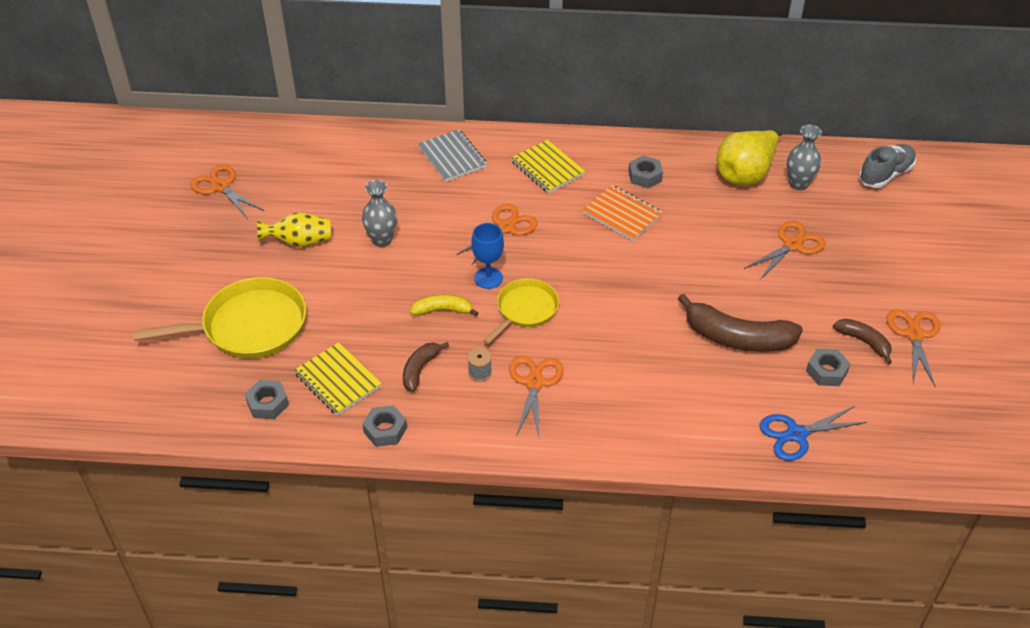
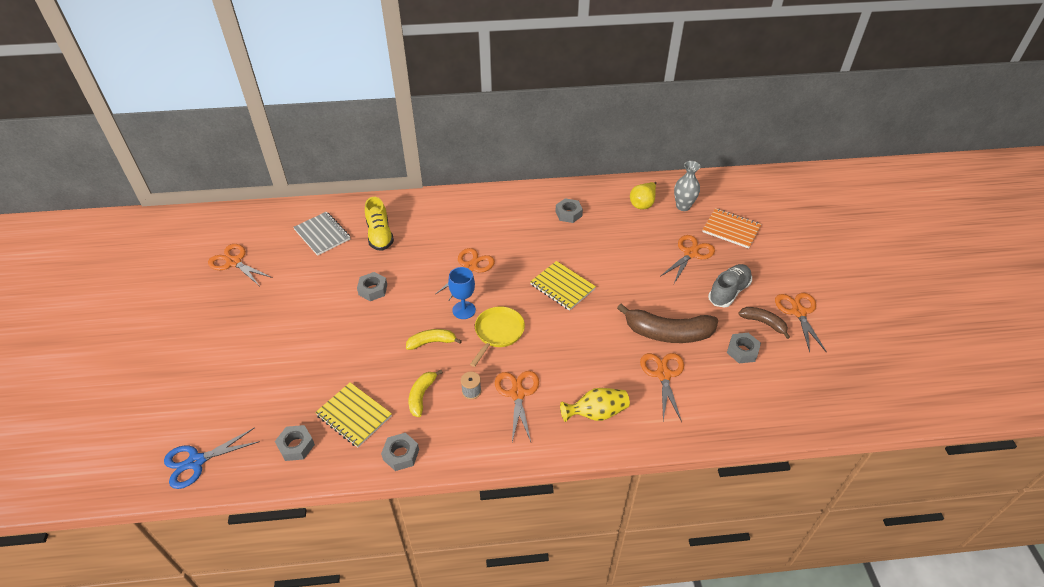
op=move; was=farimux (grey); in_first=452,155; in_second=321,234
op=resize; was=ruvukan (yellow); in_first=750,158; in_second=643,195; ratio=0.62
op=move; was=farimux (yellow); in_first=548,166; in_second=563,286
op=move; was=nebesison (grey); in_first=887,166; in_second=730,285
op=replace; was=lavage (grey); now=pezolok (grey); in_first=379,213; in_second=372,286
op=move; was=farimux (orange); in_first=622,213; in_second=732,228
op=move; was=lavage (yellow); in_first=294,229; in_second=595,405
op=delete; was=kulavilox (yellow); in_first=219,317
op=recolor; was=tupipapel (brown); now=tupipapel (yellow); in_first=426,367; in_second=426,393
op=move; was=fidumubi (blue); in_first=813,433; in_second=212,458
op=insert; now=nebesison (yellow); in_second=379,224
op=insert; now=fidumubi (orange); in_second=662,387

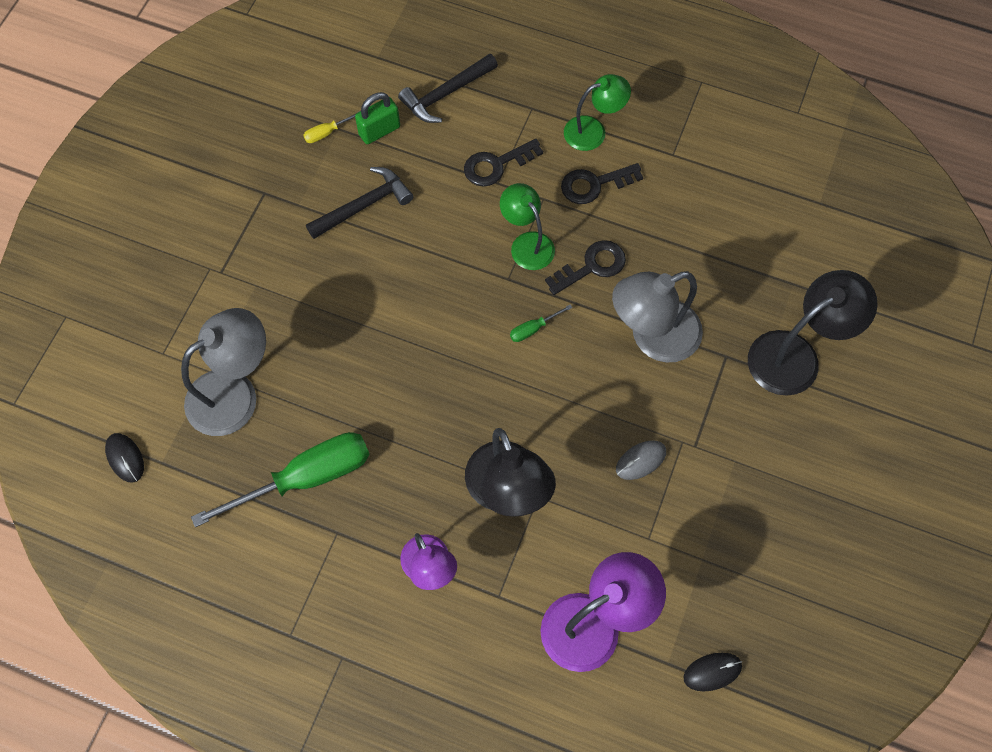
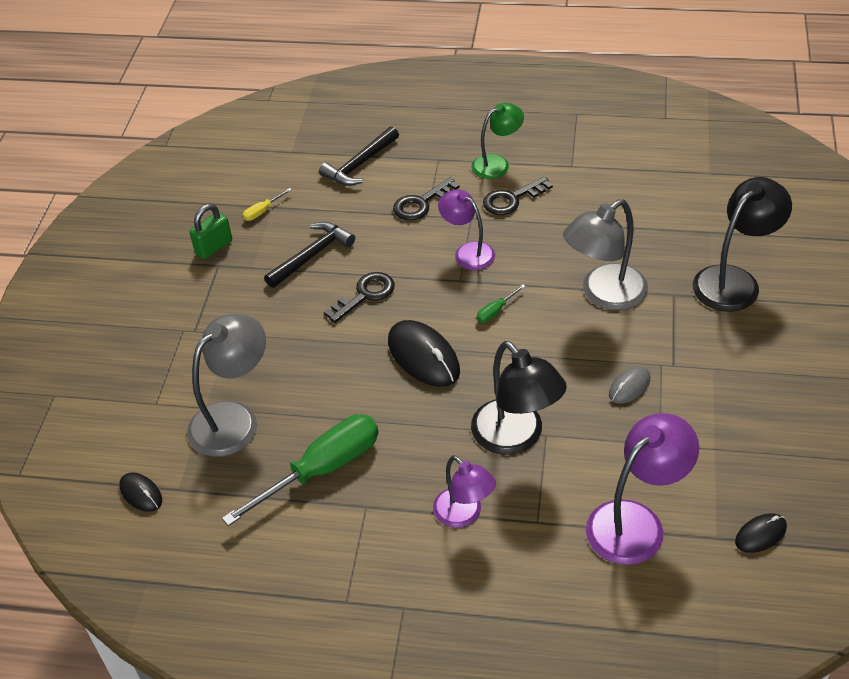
op=move; was=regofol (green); in_first=377,118; in_second=210,231
op=recolor; was=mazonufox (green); now=mazonufox (purple); in_first=527,226; in_second=466,229
op=move; was=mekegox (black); in_first=585,267; in_second=359,297
op=insert; now=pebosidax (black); in_second=424,353

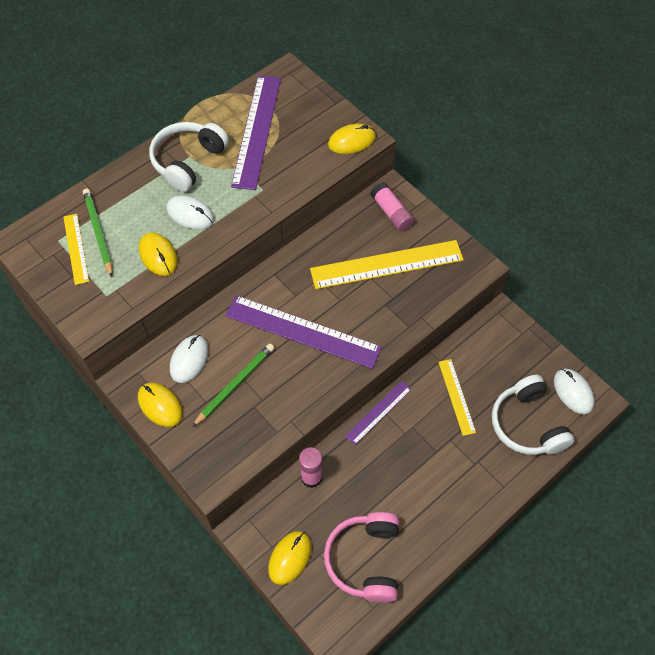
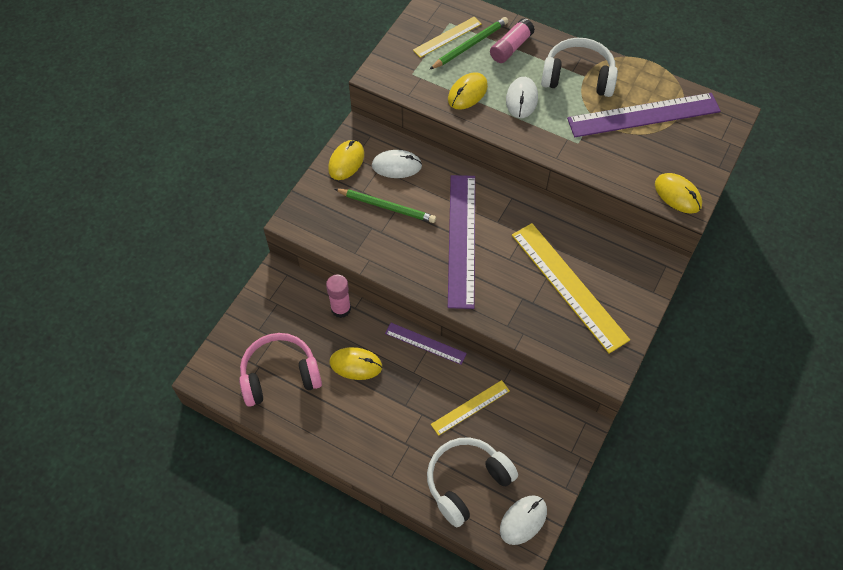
op=move; was=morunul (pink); in_first=392,206; in_second=512,40
op=move; was=pebosidax (yellow); in_first=290,558; in_second=356,363

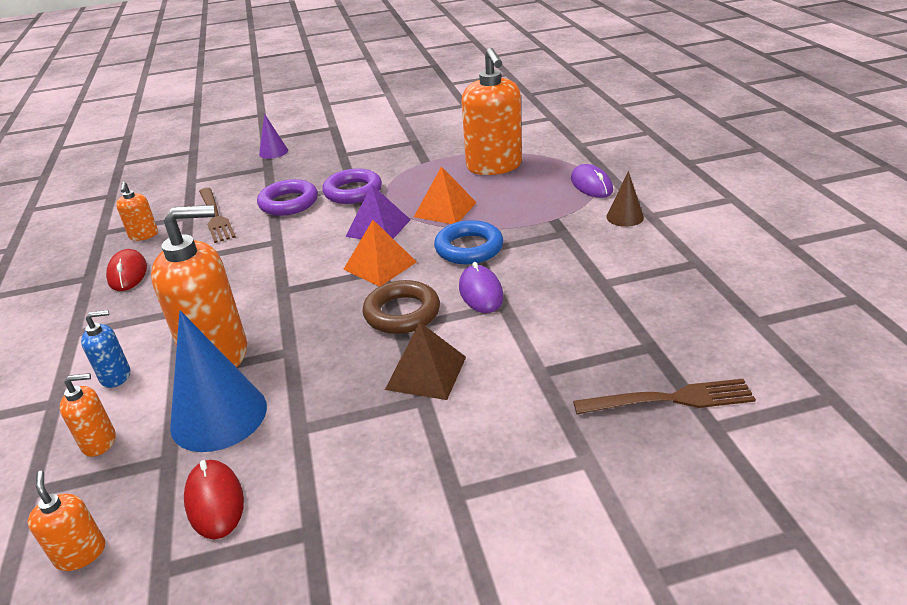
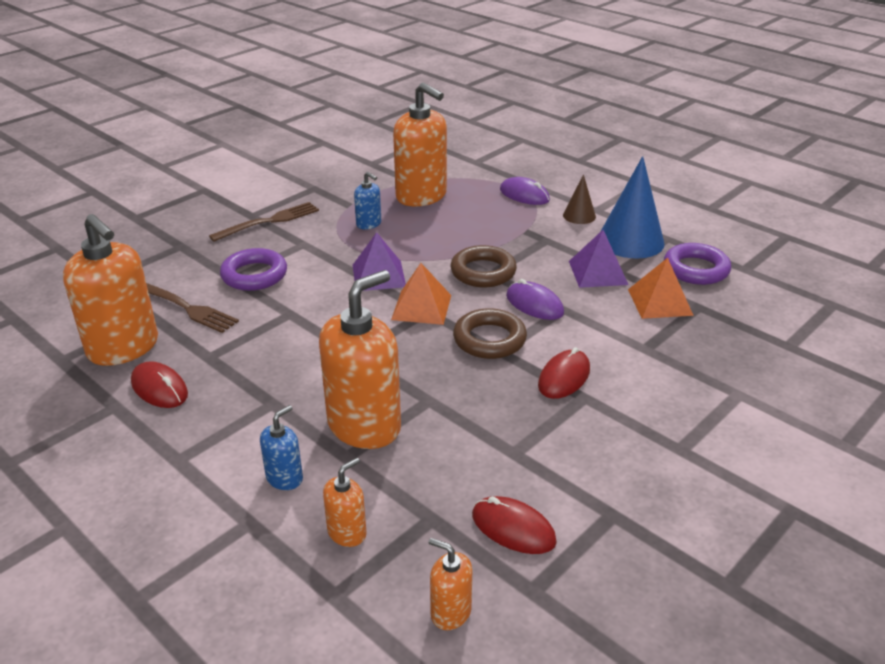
op=delete; was=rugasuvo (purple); in_first=273,136
op=move; was=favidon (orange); in_first=445,195; in_second=661,288
op=move; was=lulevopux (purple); in_first=352,186; in_second=697,264
op=resize; was=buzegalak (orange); in_first=137,211; in_second=110,290; ratio=2.14
op=recolor; was=lulevopux (blue); now=lulevopux (brown); in_first=468,242; in_second=484,266
op=move; was=rugasuvo (blue); in_first=218,381; in_second=632,207
op=replace; was=favidon (brown); now=pebosidax (red); in_first=425,361; in_second=564,373
op=move; was=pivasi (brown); in_first=664,396; in_second=264,222
op=insert; now=buzegalak (blue); in_second=367,201
op=insert; now=favidon (purple); in_second=599,259

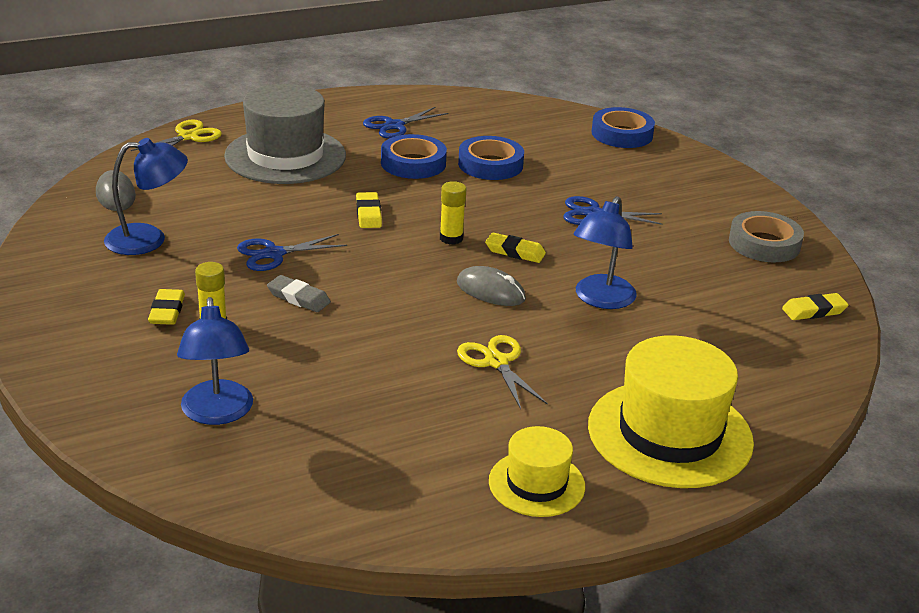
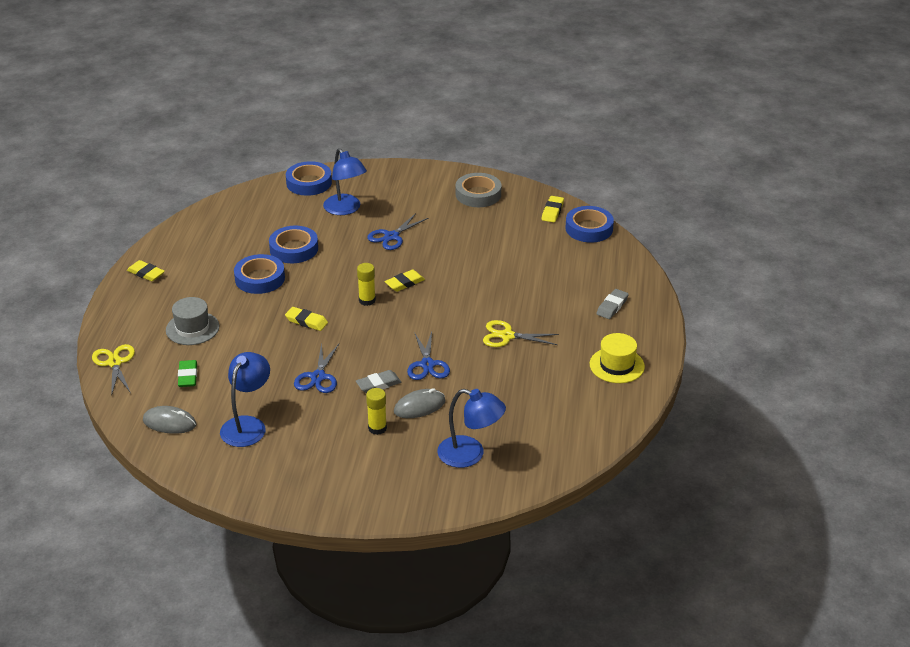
op=resize; was=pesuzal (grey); in_first=285,134; in_second=192,321; ratio=0.55
op=move; was=fidumubi (blue); in_first=406,123; in_second=428,355
op=move; was=mazonufox (blue); in_first=605,252; in_second=345,181
op=move; was=pebosidax (grey); in_first=491,286; in_second=420,403
op=move; was=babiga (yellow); in_first=166,307; in_second=146,270
op=replace; was=pesuzal (yellow); now=babiga (grey); in_first=671,411; in_second=612,304
op=insert; now=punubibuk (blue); in_second=589,224
op=insert; now=babiga (green); in_second=187,373

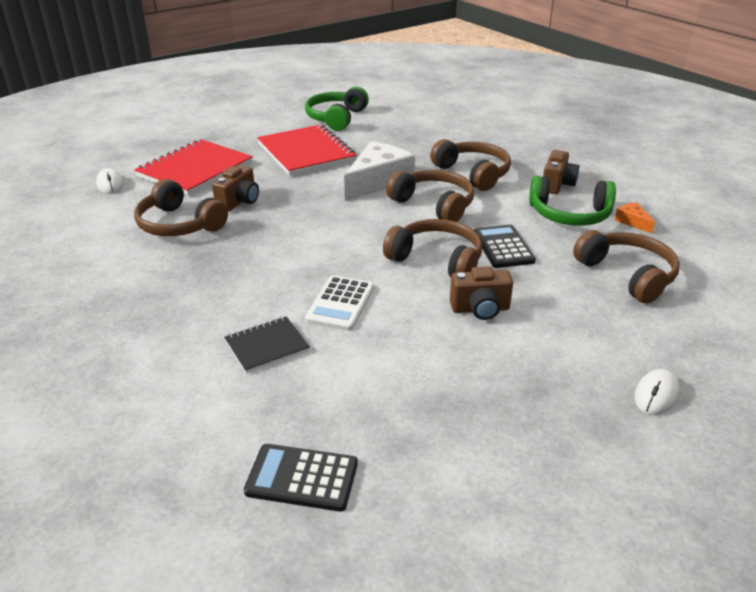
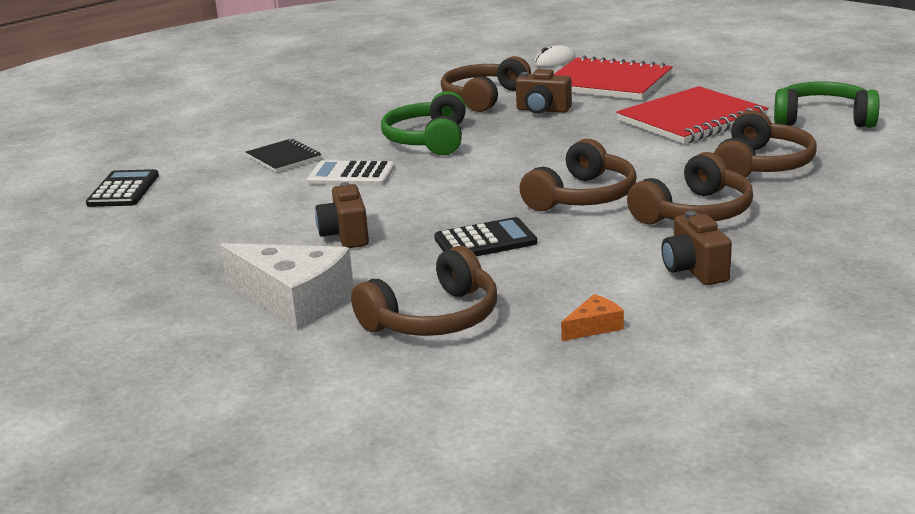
op=move; was=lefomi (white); in_first=379,171; in_second=287,286
op=rotate; was=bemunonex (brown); in_first=561,172; in_second=696,248; clockwise=60
op=move; was=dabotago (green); in_first=572,201; in_second=423,123
op=move; was=dabotago (brown); in_first=432,248; in_second=765,144
op=delete; was=pebosidax (white); in_first=657,392

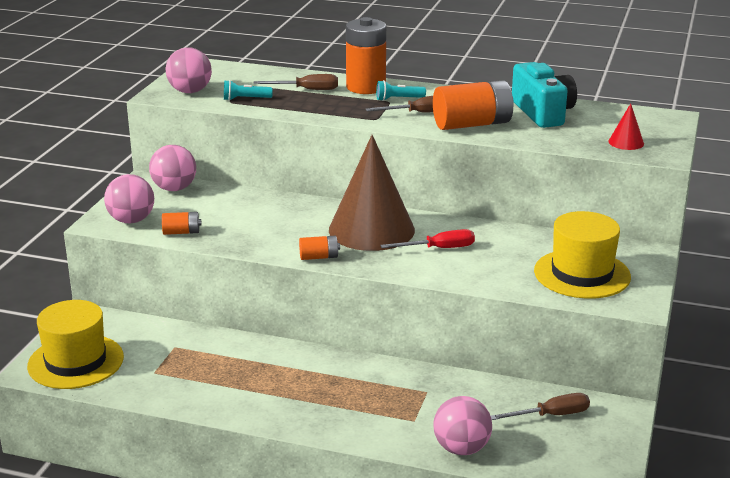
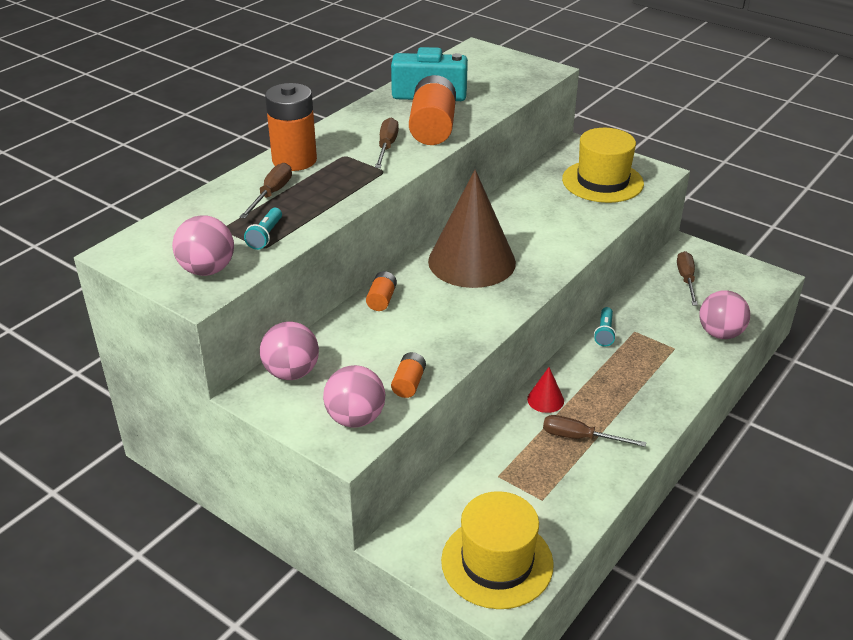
op=move; was=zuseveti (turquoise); in_first=401,90; in_second=605,326
op=move; was=rugasuvo (red); in_first=626,126; in_second=545,390
op=delete; was=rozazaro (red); in_first=427,238
op=move; was=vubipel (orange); in_first=319,248; in_second=381,291
op=insert; now=rozazaro (brown); in_second=594,431

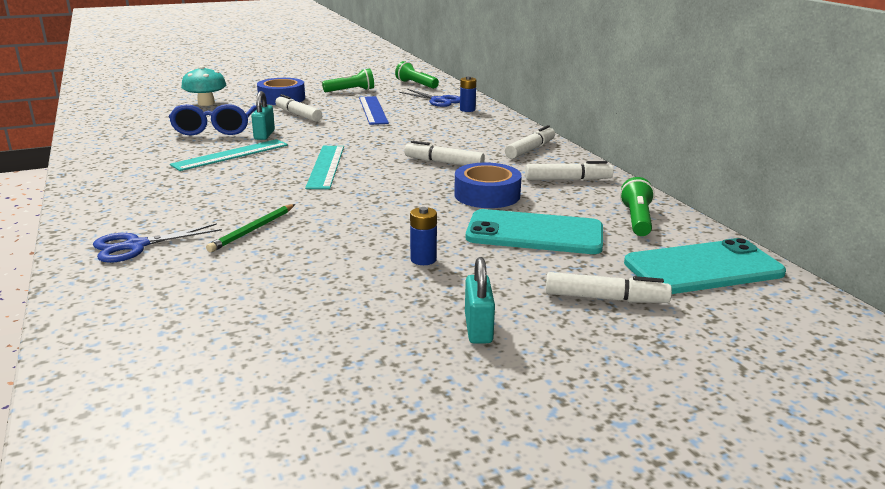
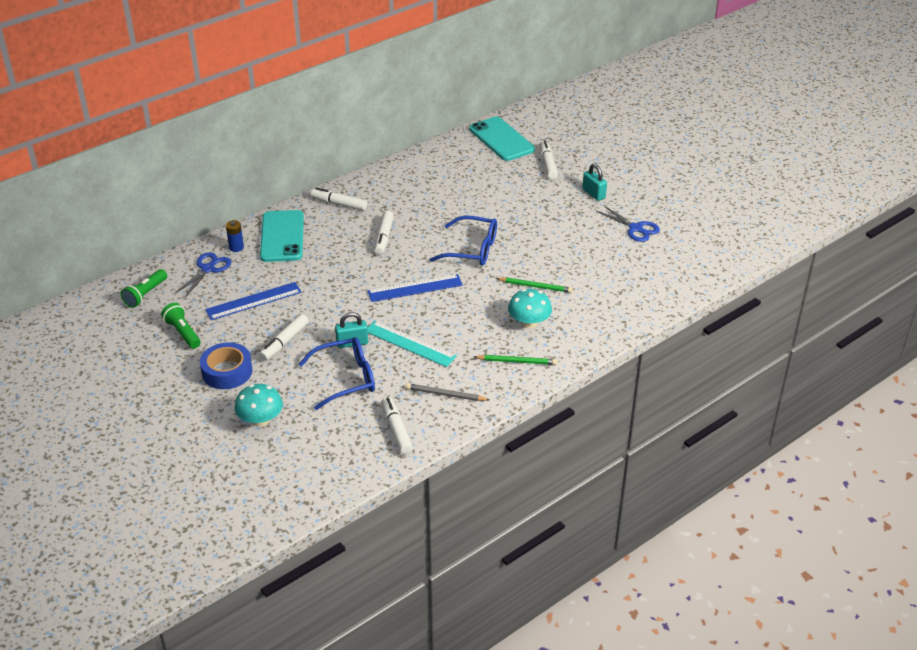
op=recolor; was=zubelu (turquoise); now=zubelu (blue); in_first=324,167; in_second=415,288
op=move; was=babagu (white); in_first=569,170; in_second=397,425
op=delete; was=punubibuk (blue); in_first=488,185
op=delete; was=zuseveti (green); in_first=637,206
op=delete; was=vubipel (blue); in_first=423,236
op=move; was=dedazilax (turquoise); in_first=534,231; in_second=282,236
op=move; was=fidumubi (blue); in_first=157,243; in_second=628,223
op=rotate; was=regofol (turquoise); in_first=480,300; in_second=594,182; clockwise=75
op=insert; now=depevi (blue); in_second=463,241
op=insert; now=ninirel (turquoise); in_second=530,308
op=insert; now=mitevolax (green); in_second=515,360
op=insert; now=mitevolax (grey); in_second=447,392

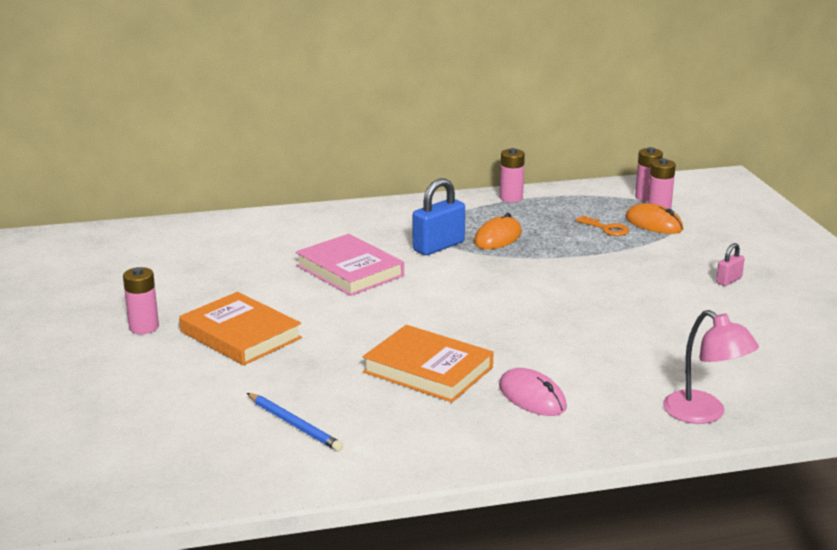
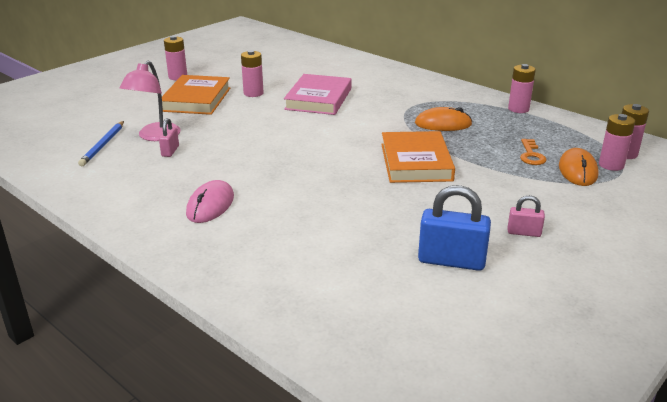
op=move; was=regofol (blue); in_first=439,216; in_second=454,228
op=move; was=mazonufox (pink); in_first=711,367; in_second=150,101
op=move; was=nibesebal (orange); in_first=428,363; in_second=418,157
op=insert; now=vubipel (pink); in_second=252,73
op=insert; now=regofol (pink); in_second=169,137

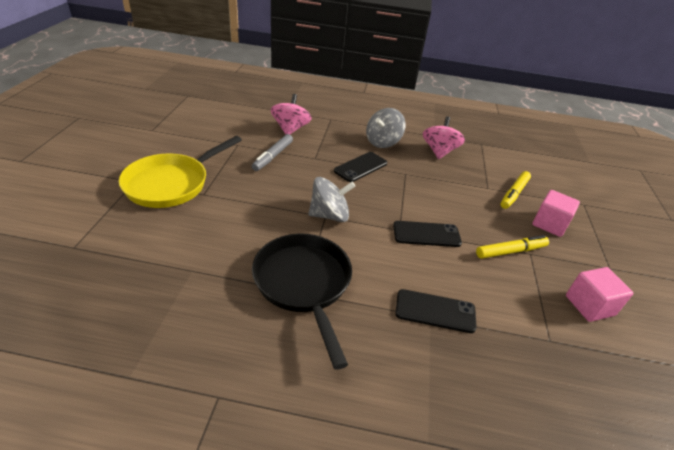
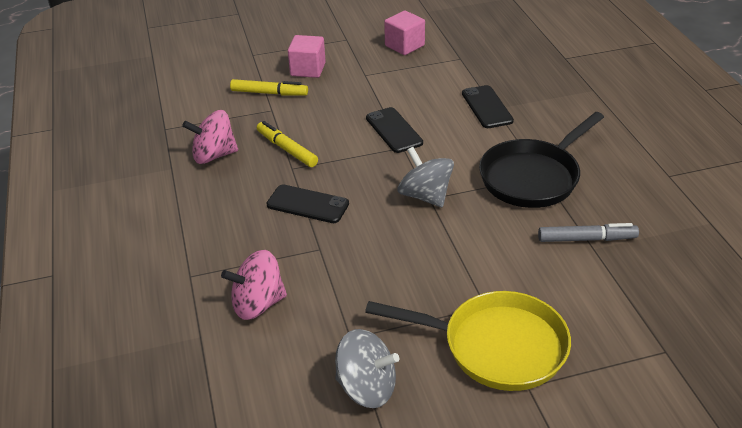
op=move; was=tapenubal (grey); in_first=385,128; in_second=367,368
op=move; was=babagu (grey); in_first=272,152; in_second=588,232
op=move; was=babagu (yellow); in_first=512,247; in_second=287,144

